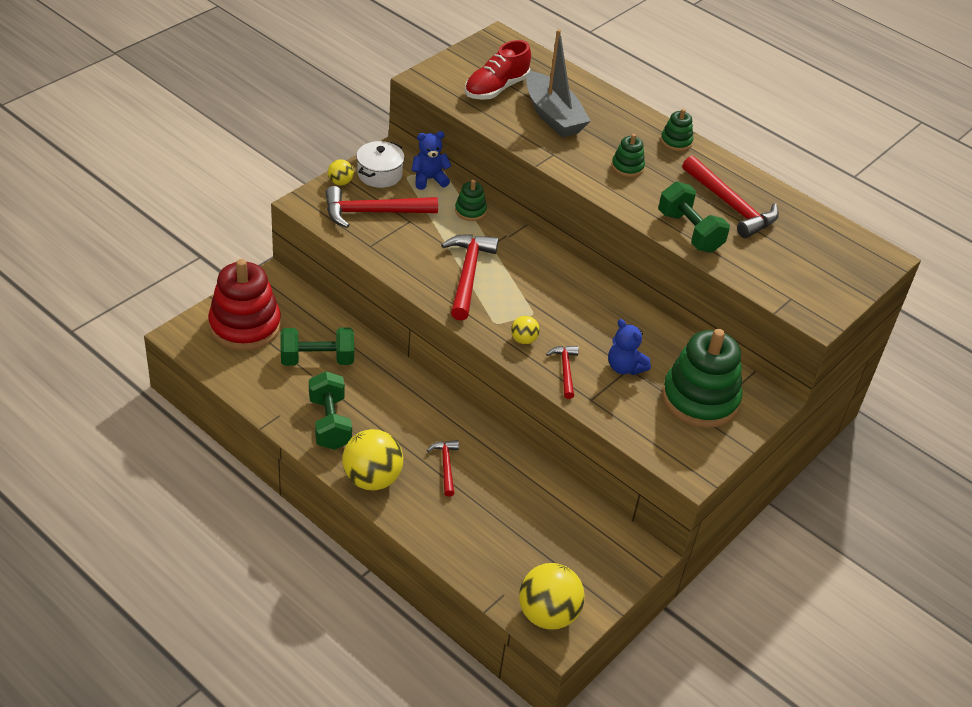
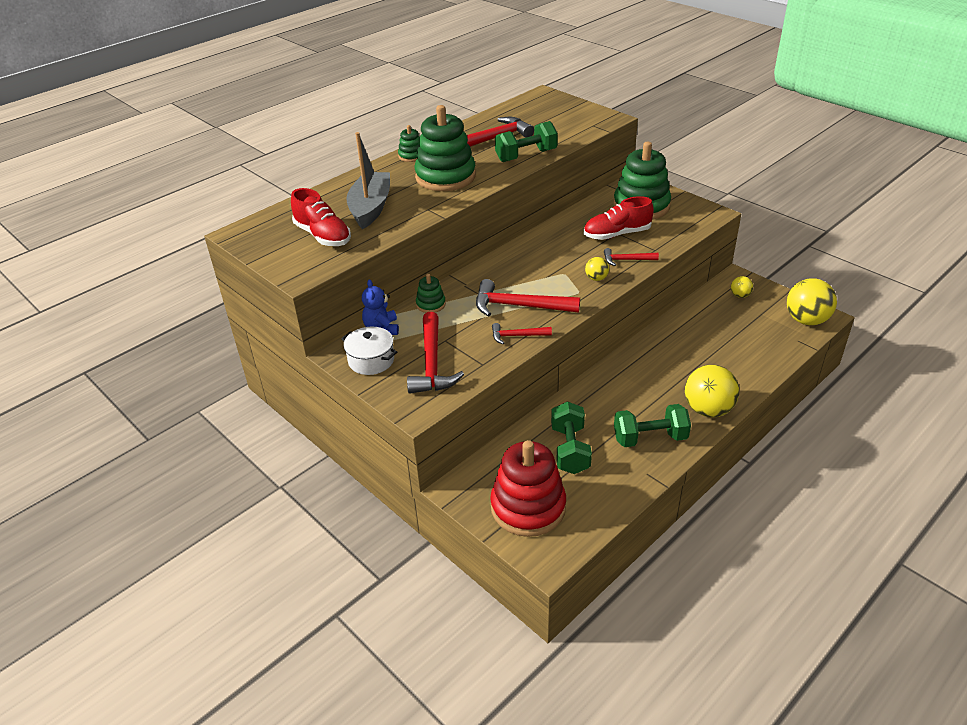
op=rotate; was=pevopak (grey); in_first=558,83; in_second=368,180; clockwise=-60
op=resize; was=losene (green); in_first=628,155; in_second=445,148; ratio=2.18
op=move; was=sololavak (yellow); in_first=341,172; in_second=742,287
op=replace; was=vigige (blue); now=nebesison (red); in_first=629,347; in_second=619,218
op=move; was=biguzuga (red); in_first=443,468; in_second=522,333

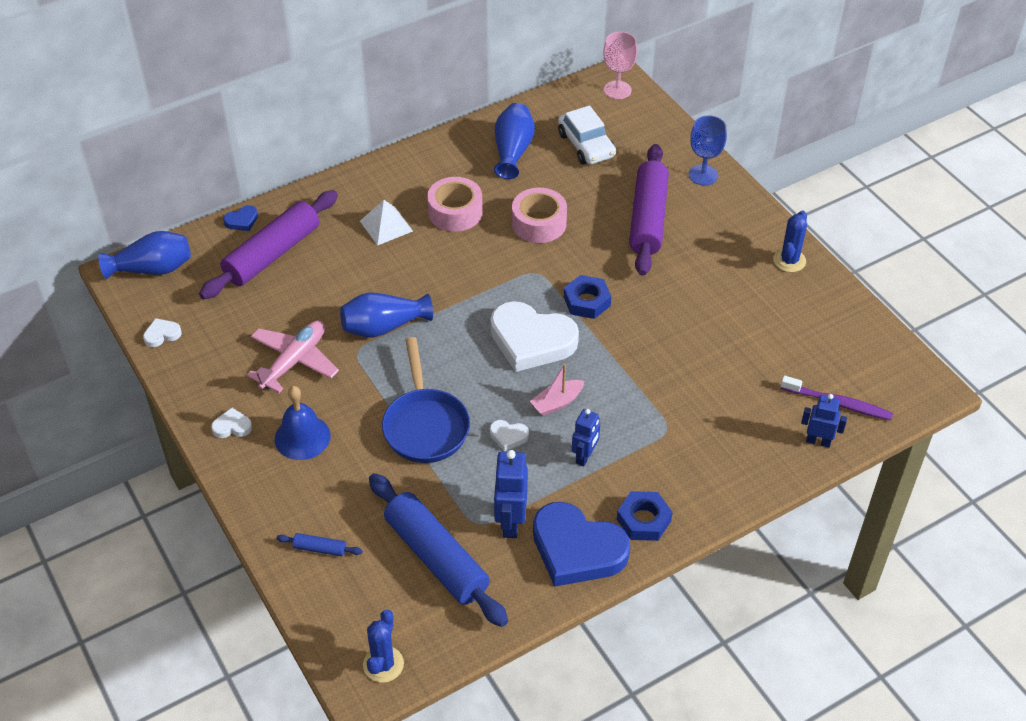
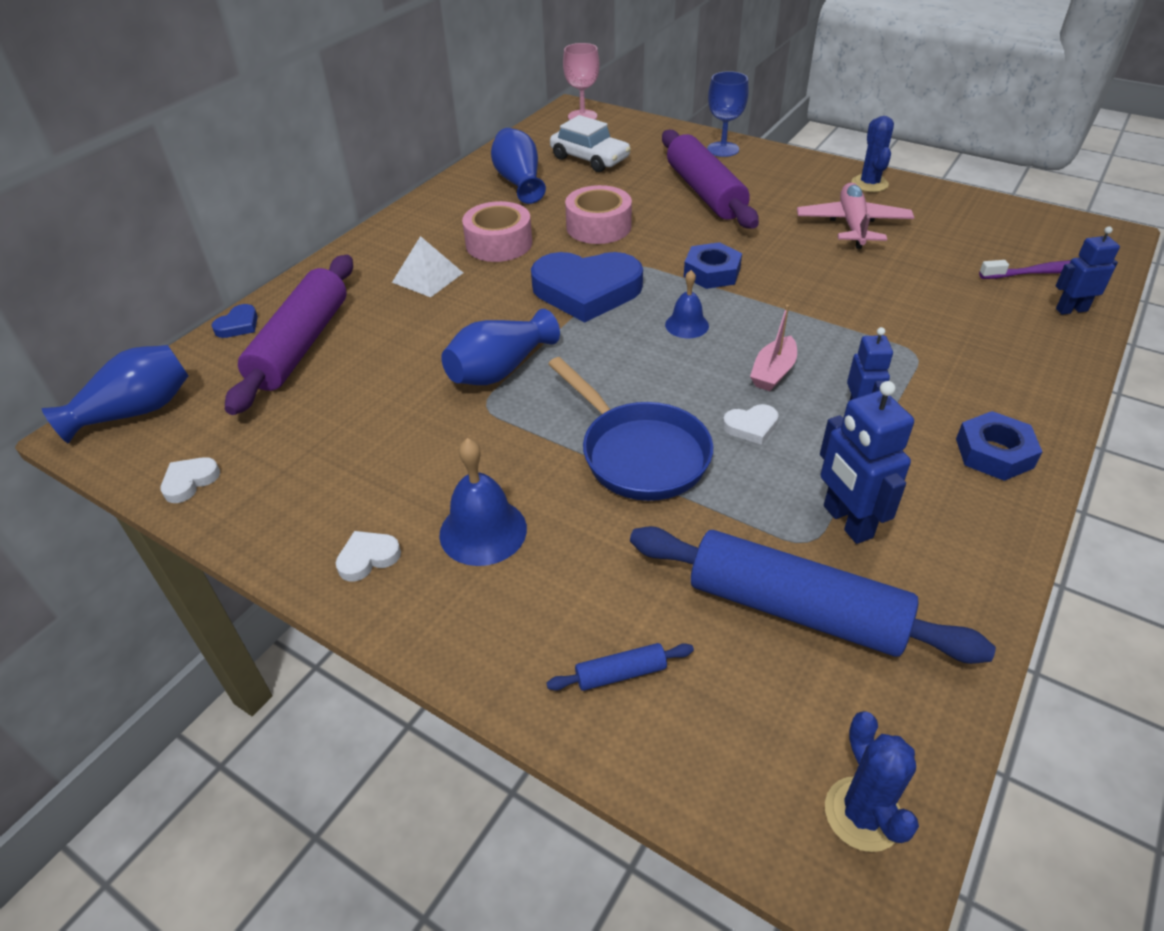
op=replace; was=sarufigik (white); now=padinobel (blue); in_first=534,336; in_second=687,304
op=move; was=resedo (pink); in_first=293,357; in_second=855,216
op=move; was=sarufigik (blue); in_first=581,544; in_second=587,287

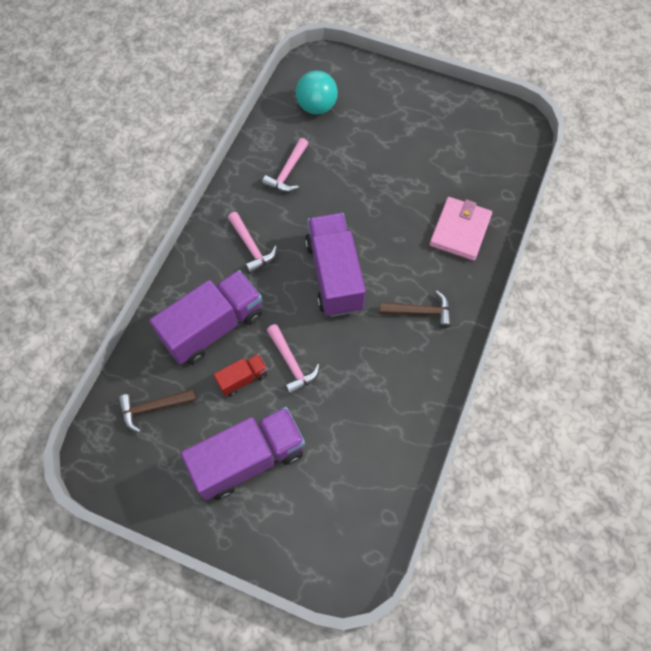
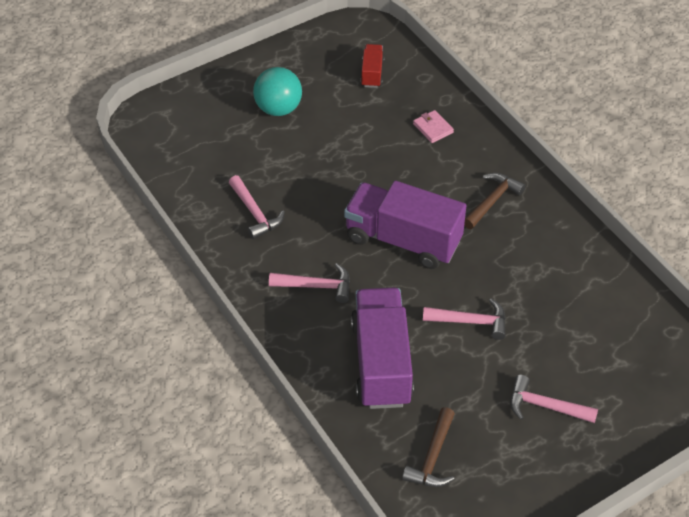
op=move; was=sololavak (turquoise); in_first=317,93; in_second=277,91
op=resize; was=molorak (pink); in_first=461,229; in_second=433,126; ratio=0.53
op=move; was=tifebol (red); in_first=241,375; in_second=372,66
op=replace; was=tifebol (purple); now=biguzuga (pink); in_first=243,453; in_second=554,399

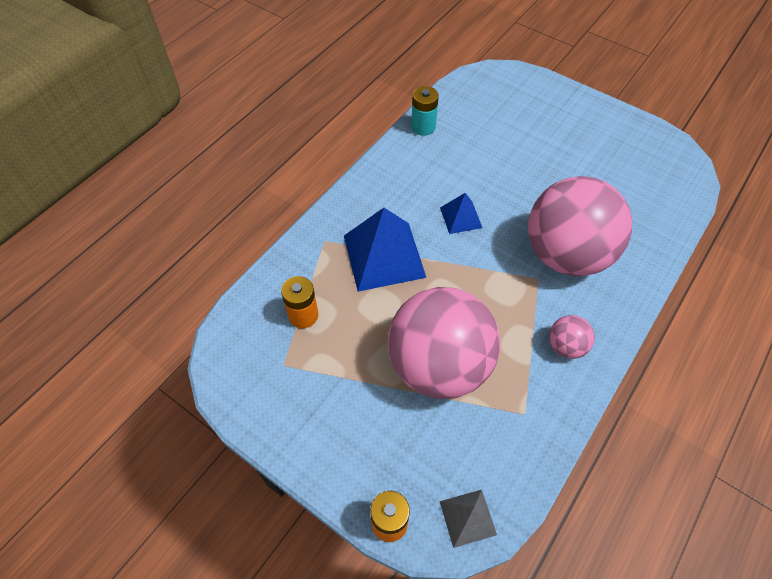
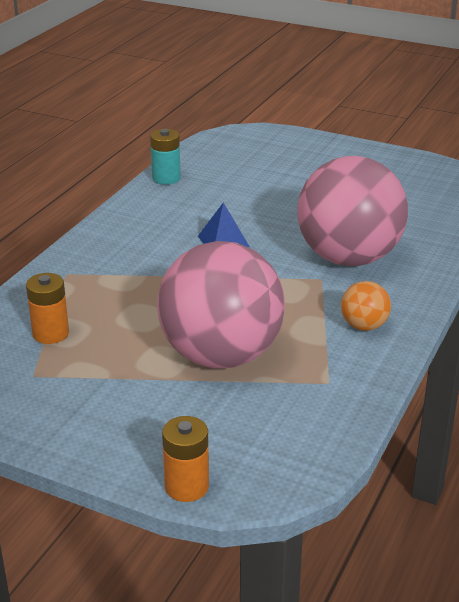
op=delete; was=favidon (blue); in_first=385,250
op=recolor; was=sololavak (pink); now=sololavak (orange); in_first=572,337; in_second=366,306
op=delete; was=favidon (grey); in_first=468,519

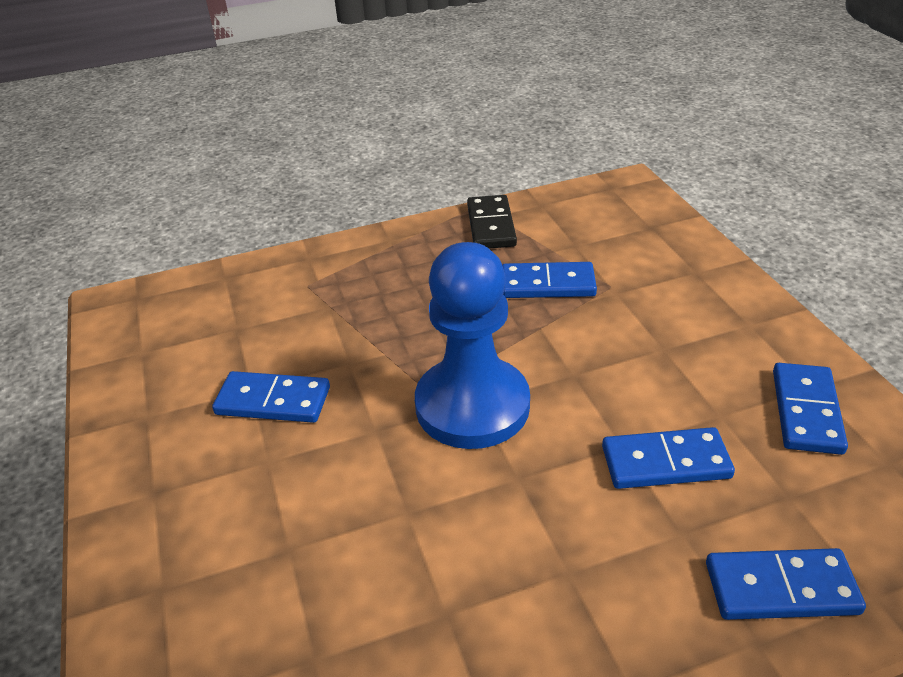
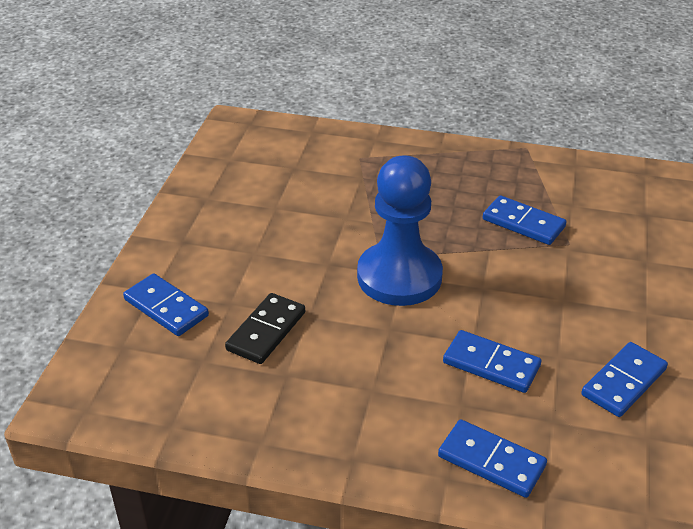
op=move; was=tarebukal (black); in_first=492,222; in_second=265,328
op=move; was=tarebukal (blue); in_first=271,397; in_second=166,304

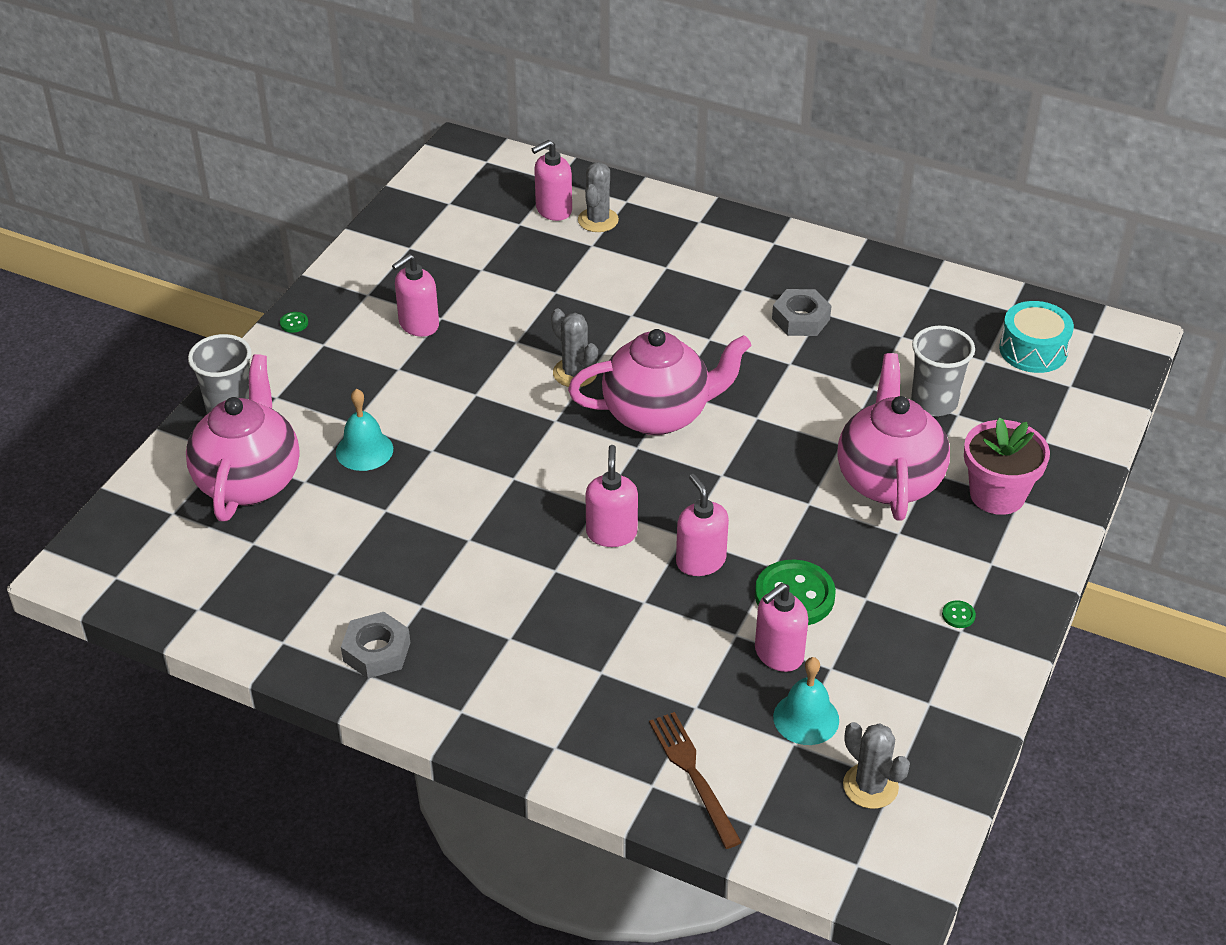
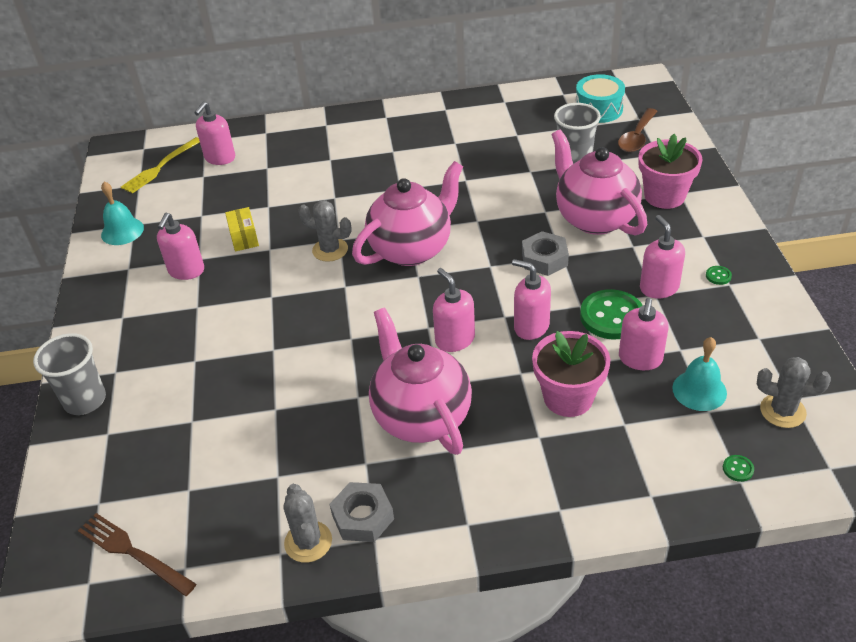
op=move; was=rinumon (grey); in_first=598,197; in_second=307,523
op=move; was=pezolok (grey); in_first=801,312; in_second=545,253
op=move; was=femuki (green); in_first=294,322; in_second=738,468
op=move; was=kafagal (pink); in_first=243,437; in_second=420,381
op=move; was=padinobel (turquoise); in_first=364,430; in_second=122,213
op=move; was=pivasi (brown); in_first=695,780; in_second=137,554
op=insert; now=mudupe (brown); in_second=638,130
op=insert; now=pivasi (yellow); in_second=160,165
op=insert; now=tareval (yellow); in_second=242,229
op=insert; now=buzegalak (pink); in_second=662,257
op=insert; now=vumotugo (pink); in_second=571,374

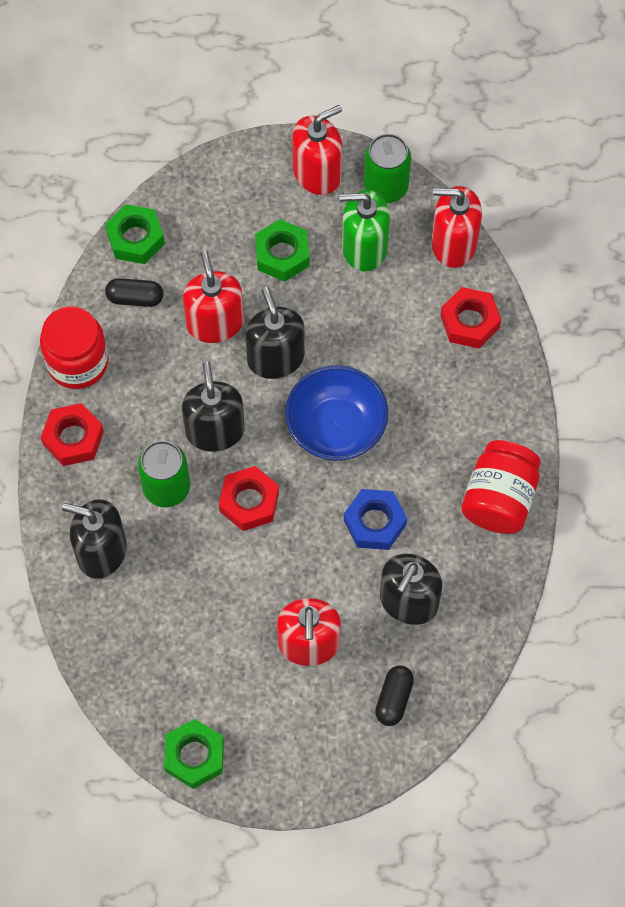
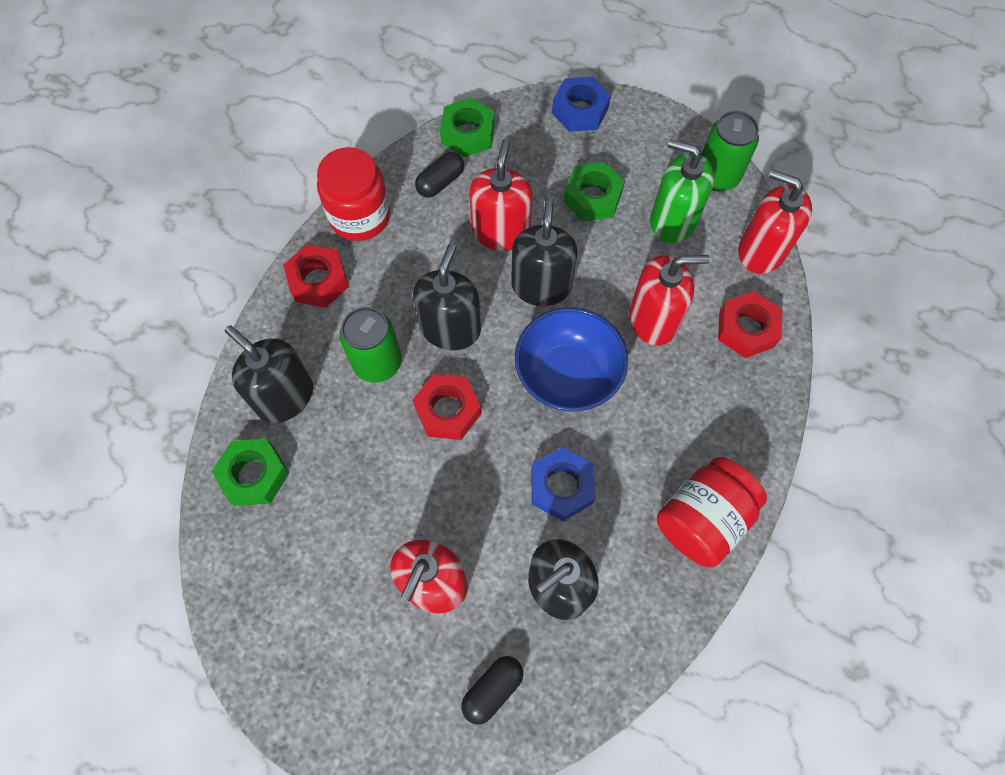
op=move; was=buzegalak (red); in_first=317,150; in_second=669,300
op=rotate; was=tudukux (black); in_first=134,292; in_second=439,175; clockwise=-75
op=move; was=pezolok (green); in_first=194,754; in_second=250,472
op=insert; now=pezolok (blue); in_second=581,104

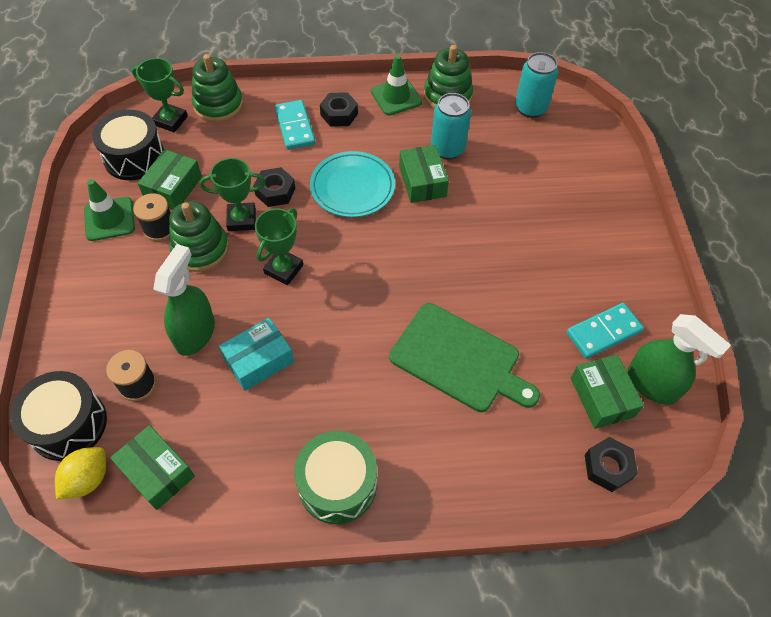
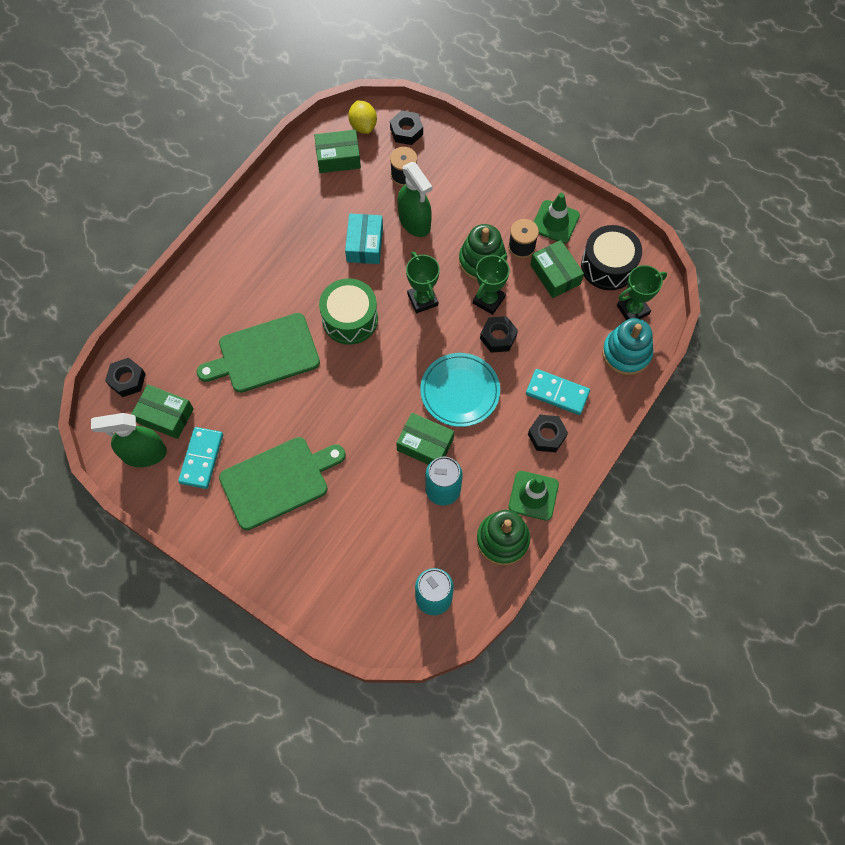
op=recolor; was=losene (green); now=losene (turquoise); in_first=217,88; in_second=627,346
op=replace; was=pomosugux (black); now=pezolok (black); in_first=58,416; in_second=406,127
op=move; was=pomosugux (green); in_first=335,477; in_second=348,311
op=insert; now=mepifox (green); in_second=282,483

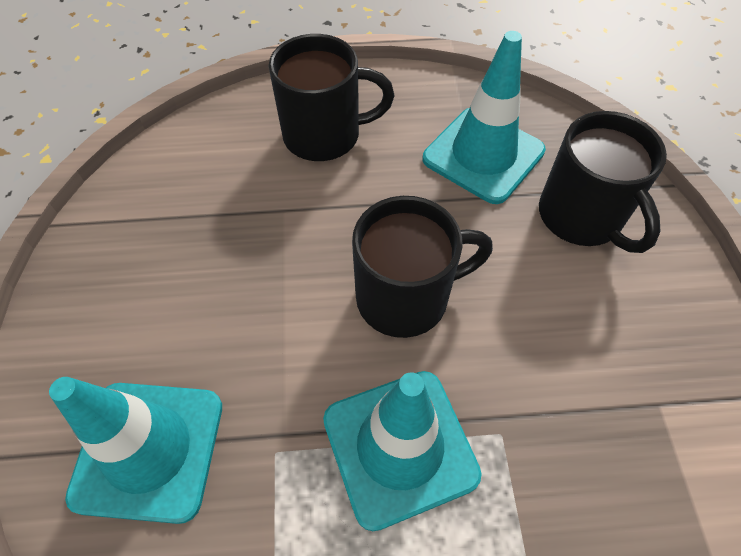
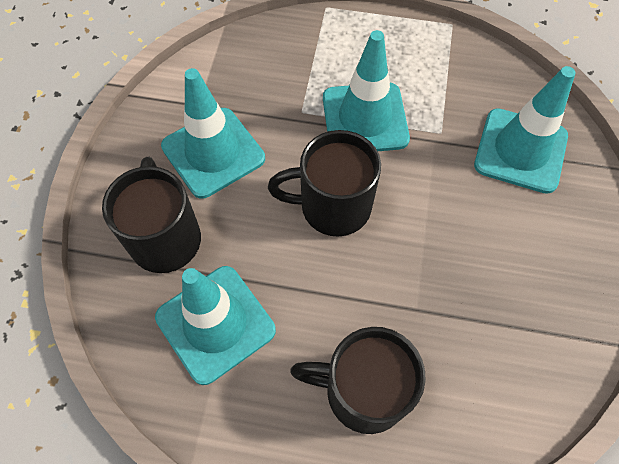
op=insert; now=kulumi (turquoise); in_second=213,133

